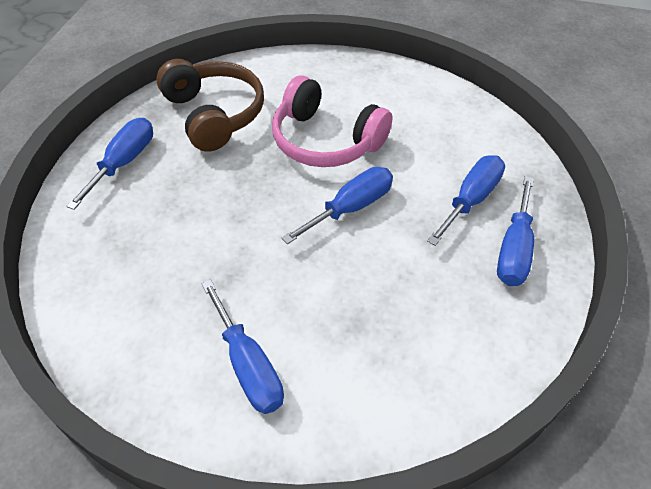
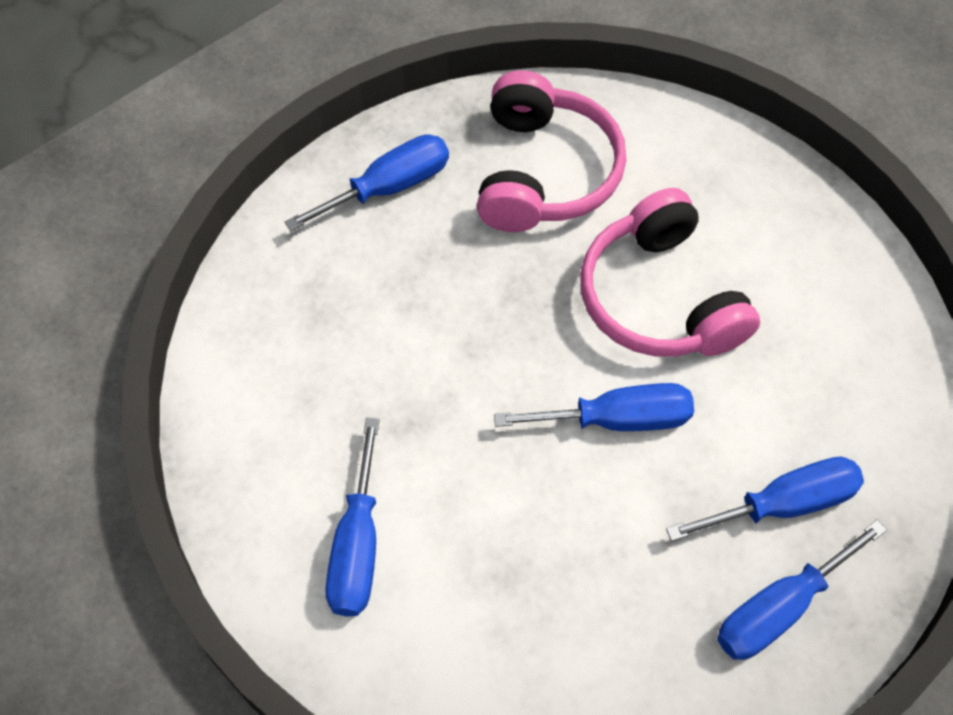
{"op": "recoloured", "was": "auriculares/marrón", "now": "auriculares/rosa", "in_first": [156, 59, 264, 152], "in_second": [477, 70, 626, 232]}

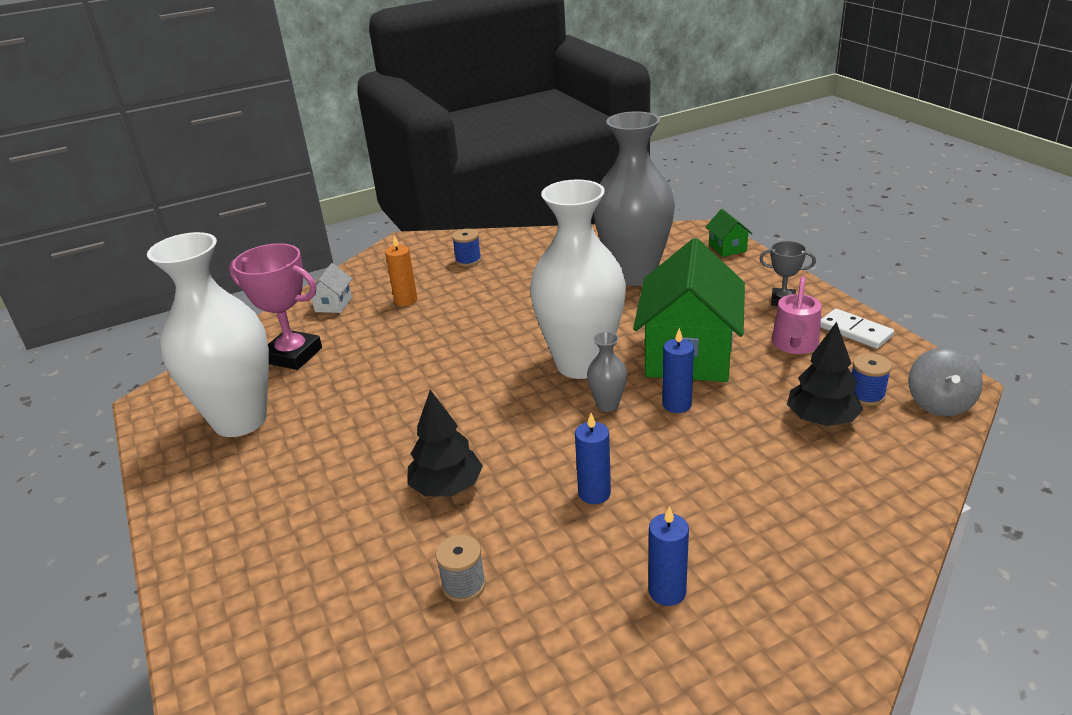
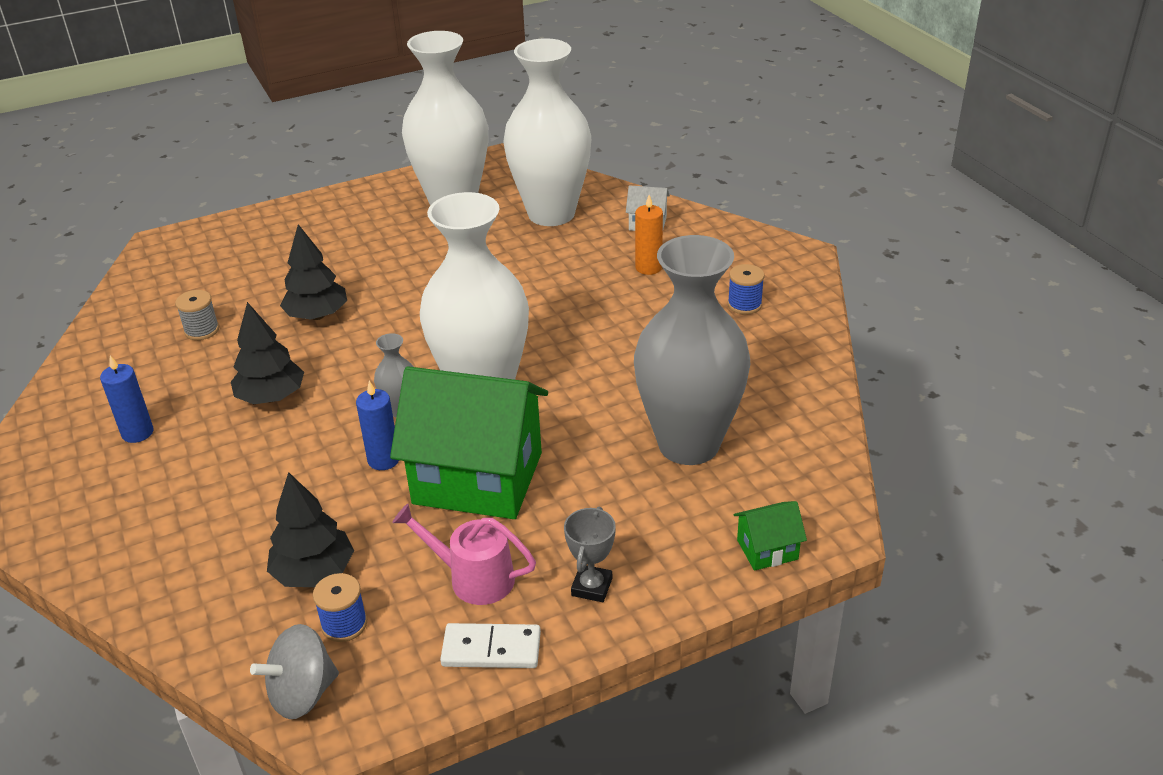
{"op": "replaced", "was": "vela/azul", "now": "árbol/negro", "in_first": [575, 413, 611, 504], "in_second": [231, 302, 304, 404]}
{"op": "turned", "was": "peonza/gris", "in_first": [908, 347, 983, 416], "in_second": [250, 624, 339, 719], "clockwise": -45}
{"op": "turned", "was": "ficha de dominó/blanco", "in_first": [820, 309, 894, 349], "in_second": [440, 623, 541, 668], "clockwise": 45}
{"op": "replaced", "was": "trofeo/rosa", "now": "florero/blanco", "in_first": [229, 243, 322, 370], "in_second": [503, 38, 591, 226]}

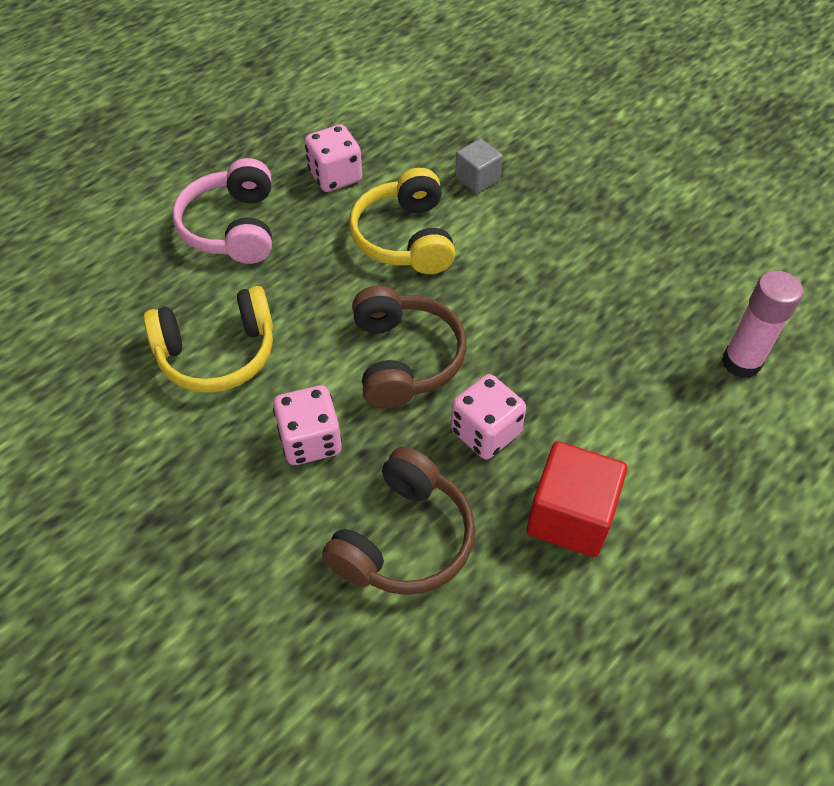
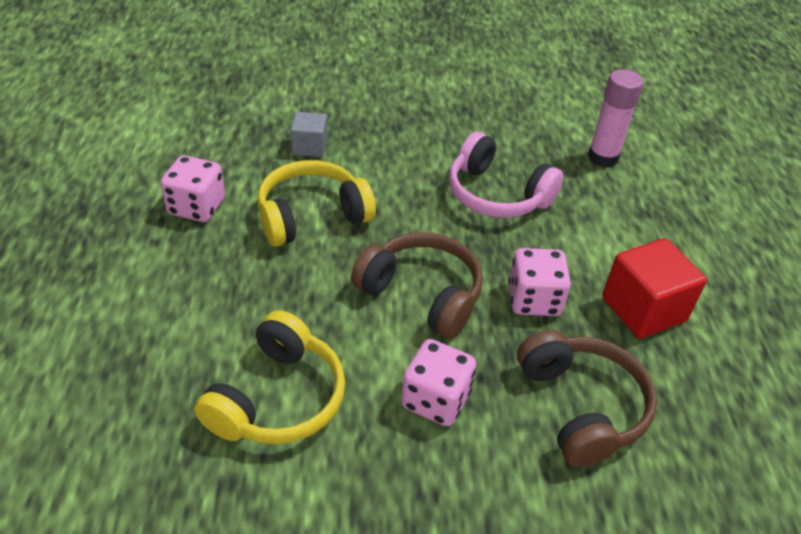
{"op": "turned", "was": "auriculares/amarillo", "in_first": [349, 168, 455, 274], "in_second": [257, 160, 376, 247], "clockwise": 120}
{"op": "moved", "was": "auriculares/rosa", "in_first": [172, 158, 272, 264], "in_second": [449, 132, 564, 218]}

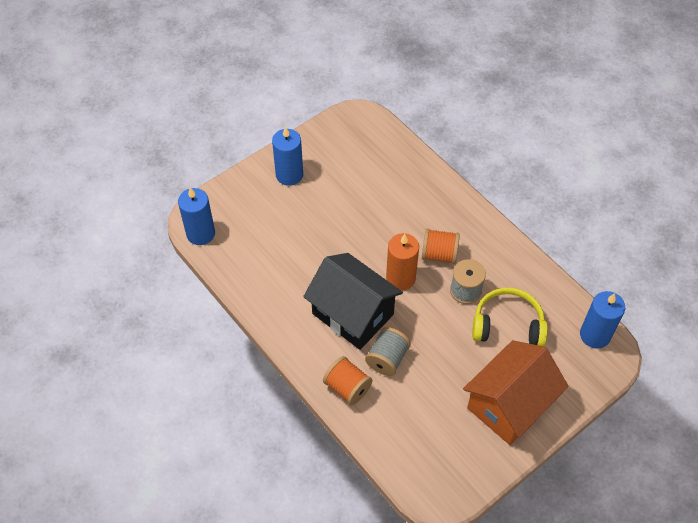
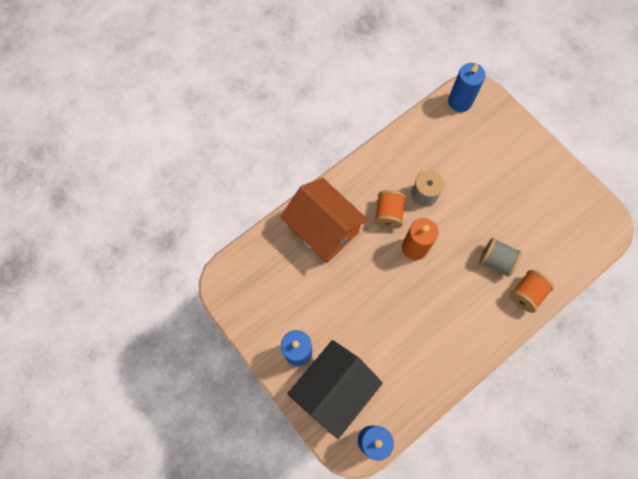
{"op": "moved", "was": "casa/naranja", "in_first": [463, 340, 569, 445], "in_second": [280, 178, 368, 263]}
{"op": "moved", "was": "casa/negro", "in_first": [303, 253, 403, 350], "in_second": [287, 340, 383, 439]}
{"op": "removed", "was": "auriculares/amarillo", "in_first": [472, 288, 548, 346]}

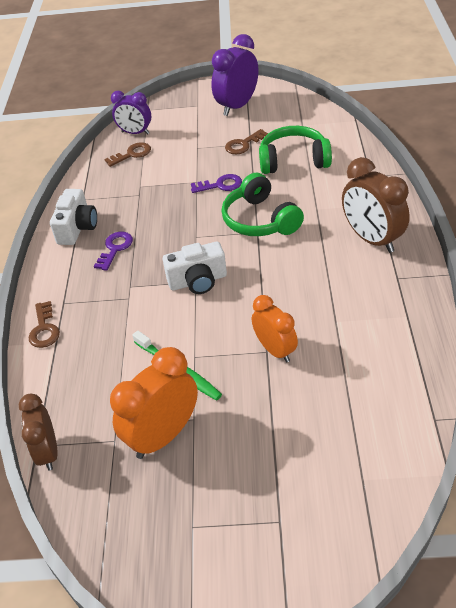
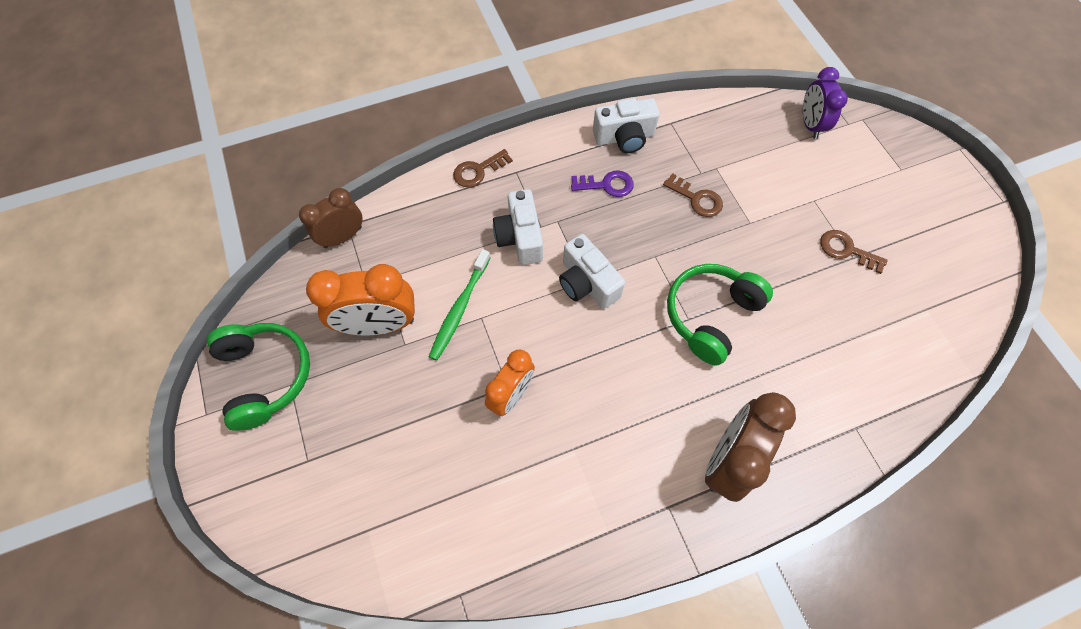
{"op": "moved", "was": "auriculares/verde", "in_first": [259, 126, 332, 174], "in_second": [207, 323, 310, 431]}
{"op": "turned", "was": "despertador/naranja", "in_first": [110, 347, 198, 459], "in_second": [306, 264, 415, 336], "clockwise": 150}
{"op": "added", "now": "cámara/blanco", "in_second": [493, 189, 543, 265]}
{"op": "moved", "was": "llave/marrón", "in_first": [104, 142, 151, 167], "in_second": [663, 173, 723, 217]}
{"op": "removed", "was": "llave/morado", "in_first": [191, 174, 242, 193]}
{"op": "removed", "was": "despertador/morado", "in_first": [211, 34, 258, 116]}

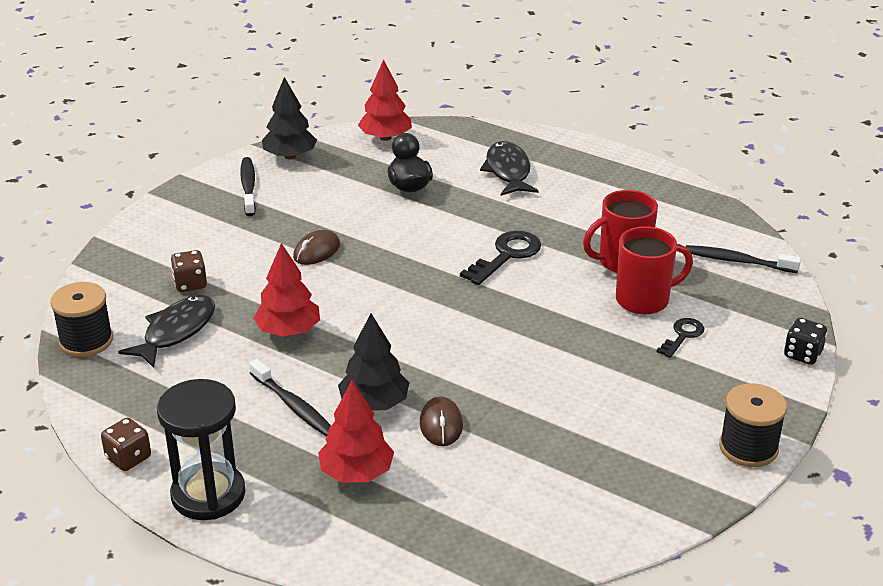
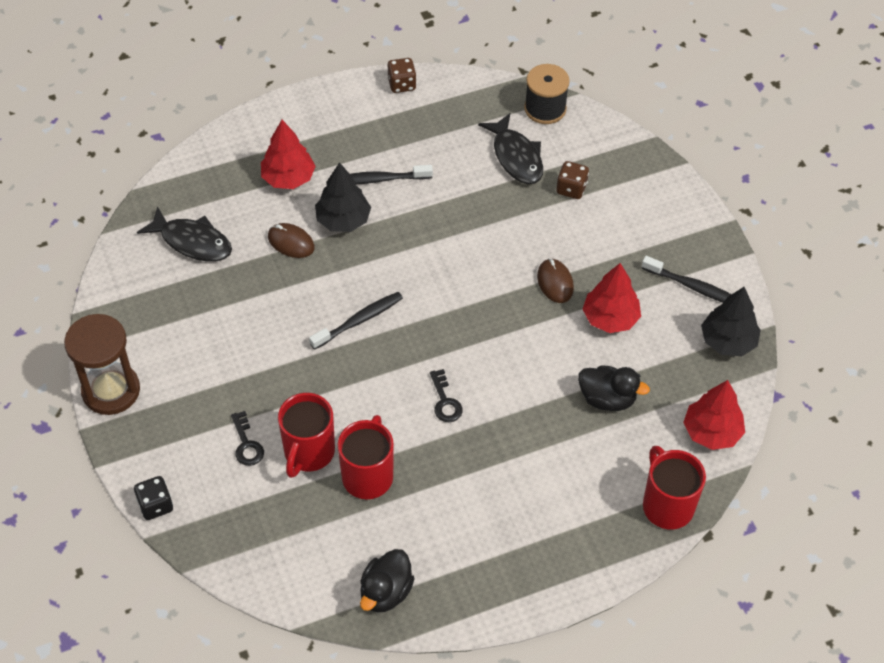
{"op": "replaced", "was": "carrete/negro", "now": "reloj de arena/marrón", "in_first": [719, 383, 787, 467], "in_second": [64, 314, 140, 415]}
{"op": "moved", "was": "pez/negro", "in_first": [480, 141, 538, 196], "in_second": [137, 206, 232, 262]}
{"op": "moved", "was": "cepillo de dientes/negro", "in_first": [686, 245, 801, 273], "in_second": [309, 292, 403, 350]}
{"op": "added", "now": "pato/negro", "in_second": [360, 549, 415, 613]}
{"op": "resized", "was": "llave/negro", "in_first": [460, 231, 541, 285], "in_second": [430, 369, 463, 422], "ratio": 0.61}
{"op": "moved", "was": "árbol/rojo", "in_first": [253, 243, 320, 337], "in_second": [582, 263, 641, 333]}
{"op": "added", "now": "taza/rojo", "in_second": [643, 446, 706, 530]}
{"op": "removed", "was": "reloj de arena/negro", "in_first": [157, 379, 246, 520]}

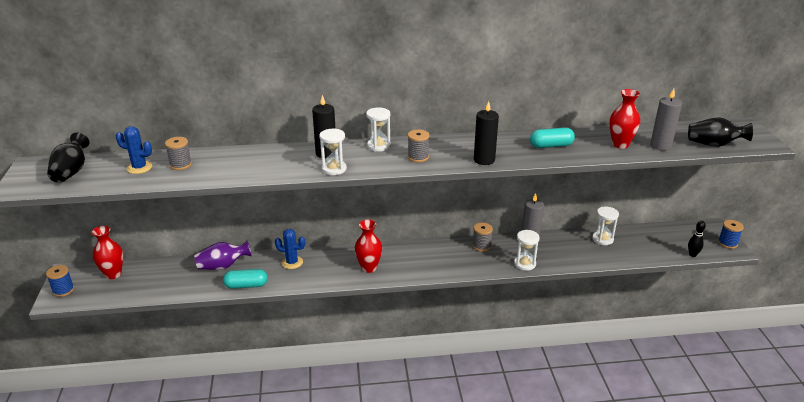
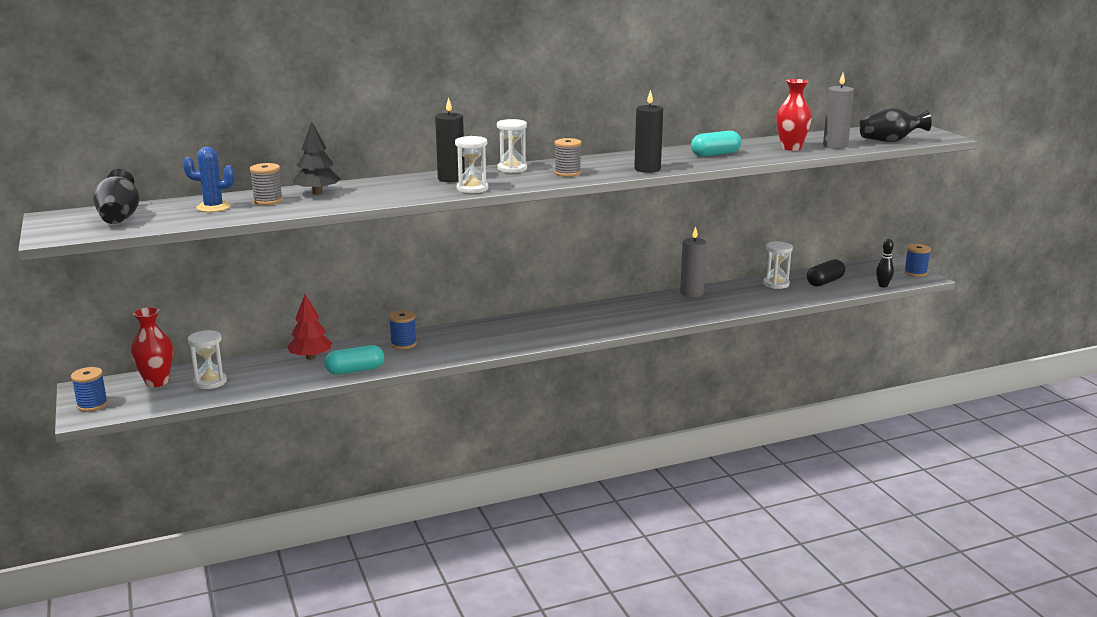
{"op": "moved", "was": "reloj de arena/blanco", "in_first": [514, 230, 540, 271], "in_second": [188, 330, 227, 389]}
{"op": "replaced", "was": "florero/morado", "now": "árbol/rojo", "in_first": [194, 240, 252, 270], "in_second": [287, 295, 332, 360]}
{"op": "added", "now": "árbol/negro", "in_second": [293, 121, 340, 195]}
{"op": "replaced", "was": "cactus/azul", "now": "carrete/azul", "in_first": [275, 229, 305, 269], "in_second": [389, 310, 417, 349]}
{"op": "added", "now": "cápsula/negro", "in_second": [807, 259, 845, 287]}
{"op": "removed", "was": "florero/rojo", "in_first": [355, 219, 382, 273]}
{"op": "removed", "was": "carrete/gris", "in_first": [473, 223, 493, 252]}

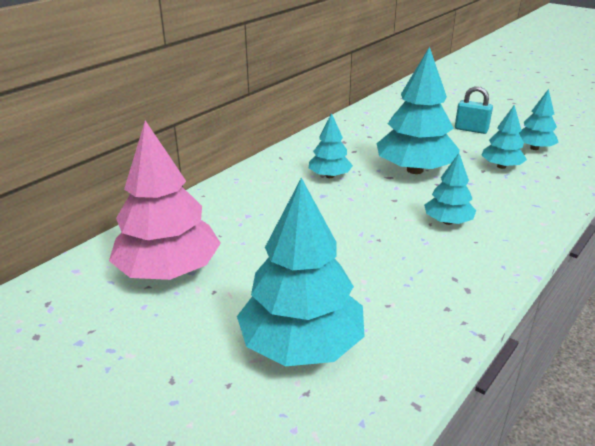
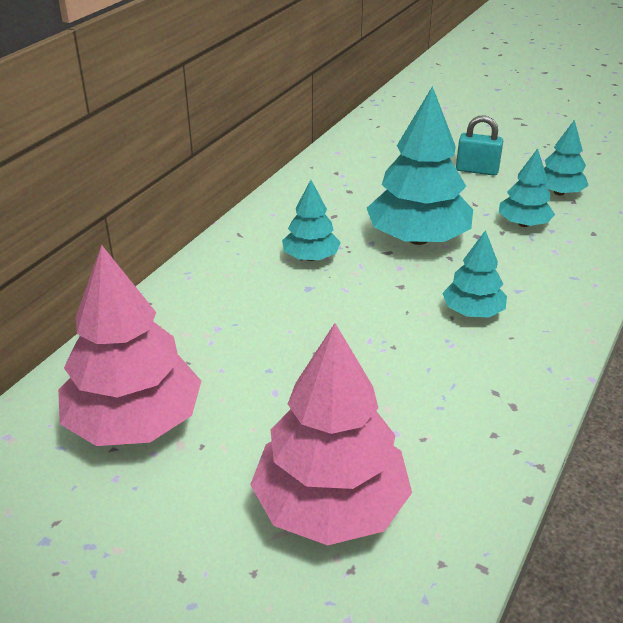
{"op": "recoloured", "was": "árbol/turquesa", "now": "árbol/rosa", "in_first": [237, 178, 365, 366], "in_second": [250, 323, 412, 545]}

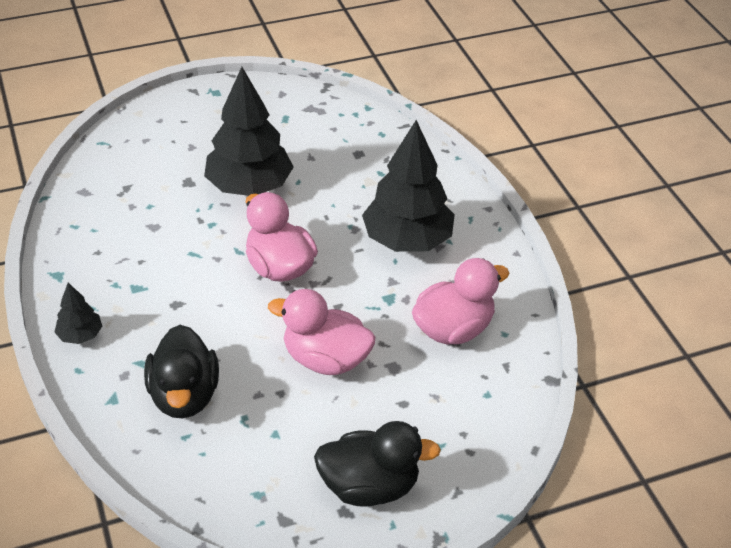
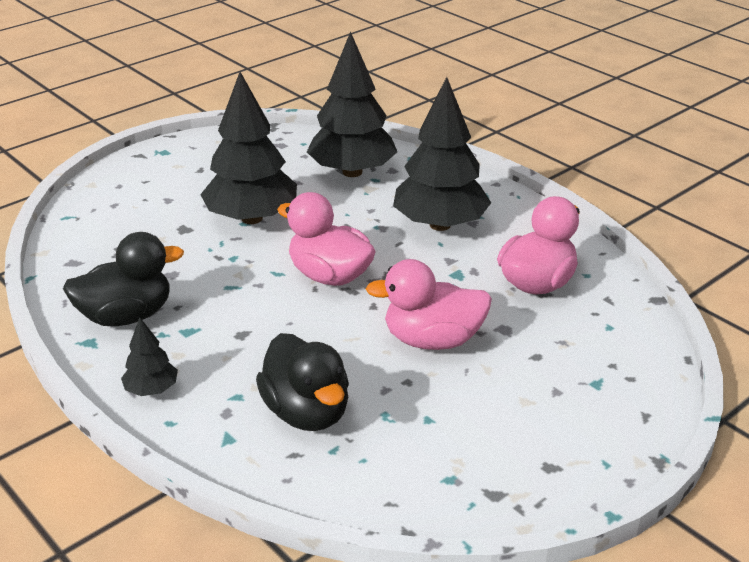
{"op": "moved", "was": "pato/negro", "in_first": [314, 421, 441, 507], "in_second": [63, 232, 184, 326]}
{"op": "added", "now": "árbol/negro", "in_second": [307, 31, 397, 177]}

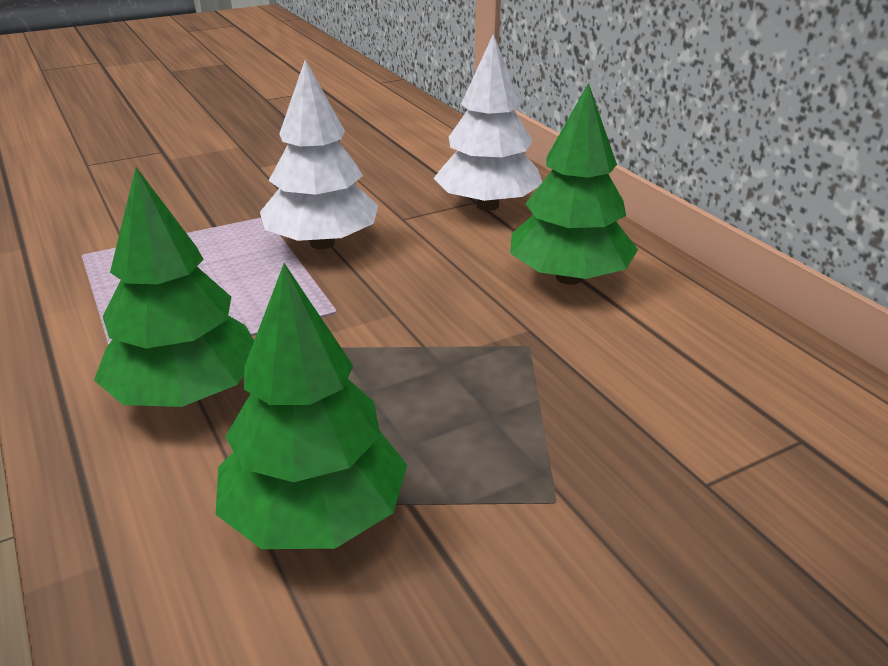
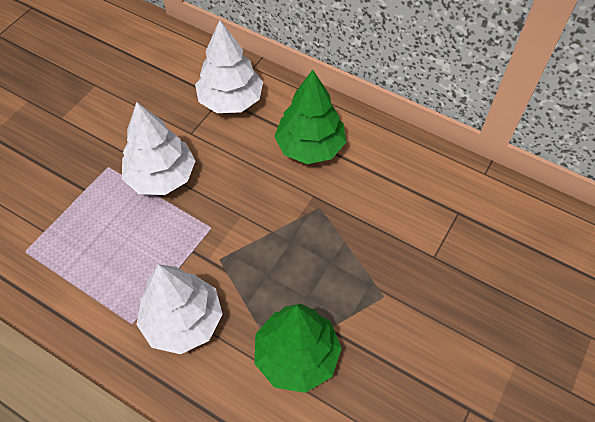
{"op": "recoloured", "was": "árbol/verde", "now": "árbol/blanco", "in_first": [94, 167, 254, 407], "in_second": [136, 264, 223, 354]}

